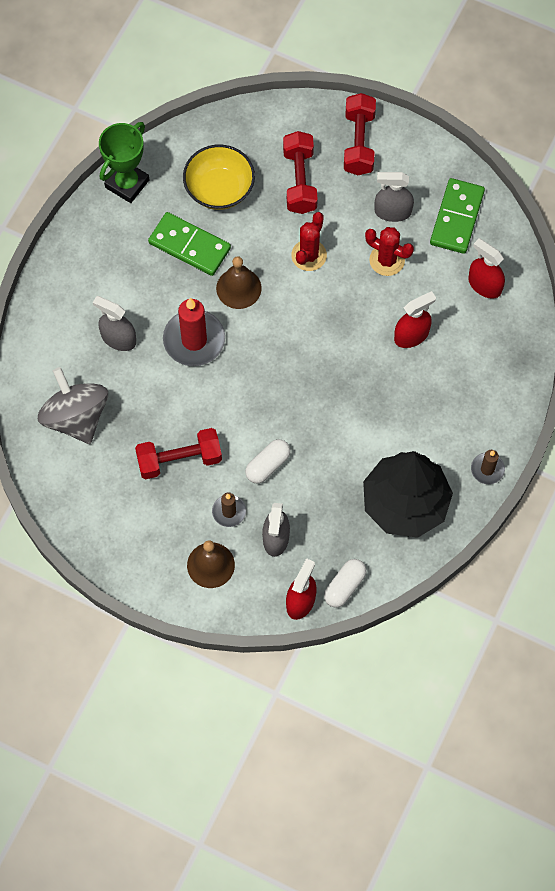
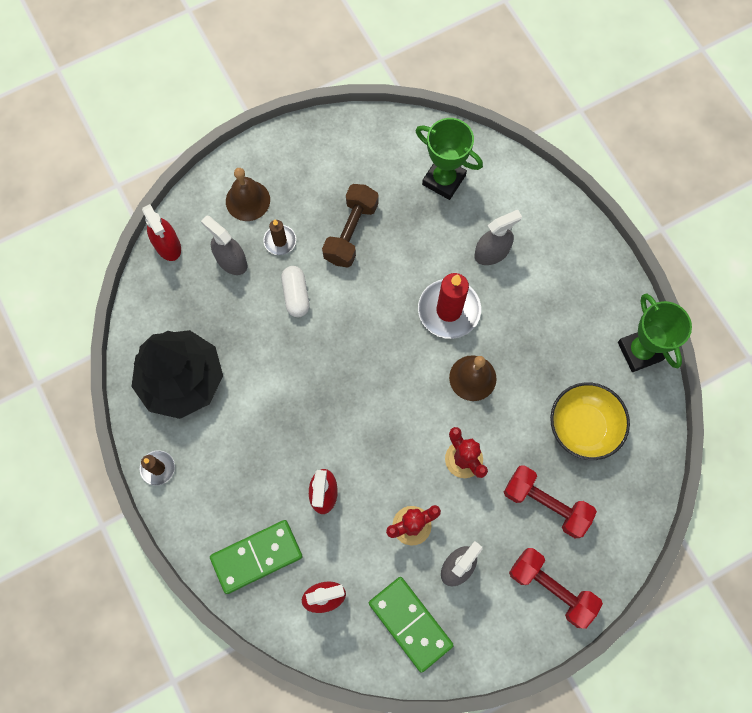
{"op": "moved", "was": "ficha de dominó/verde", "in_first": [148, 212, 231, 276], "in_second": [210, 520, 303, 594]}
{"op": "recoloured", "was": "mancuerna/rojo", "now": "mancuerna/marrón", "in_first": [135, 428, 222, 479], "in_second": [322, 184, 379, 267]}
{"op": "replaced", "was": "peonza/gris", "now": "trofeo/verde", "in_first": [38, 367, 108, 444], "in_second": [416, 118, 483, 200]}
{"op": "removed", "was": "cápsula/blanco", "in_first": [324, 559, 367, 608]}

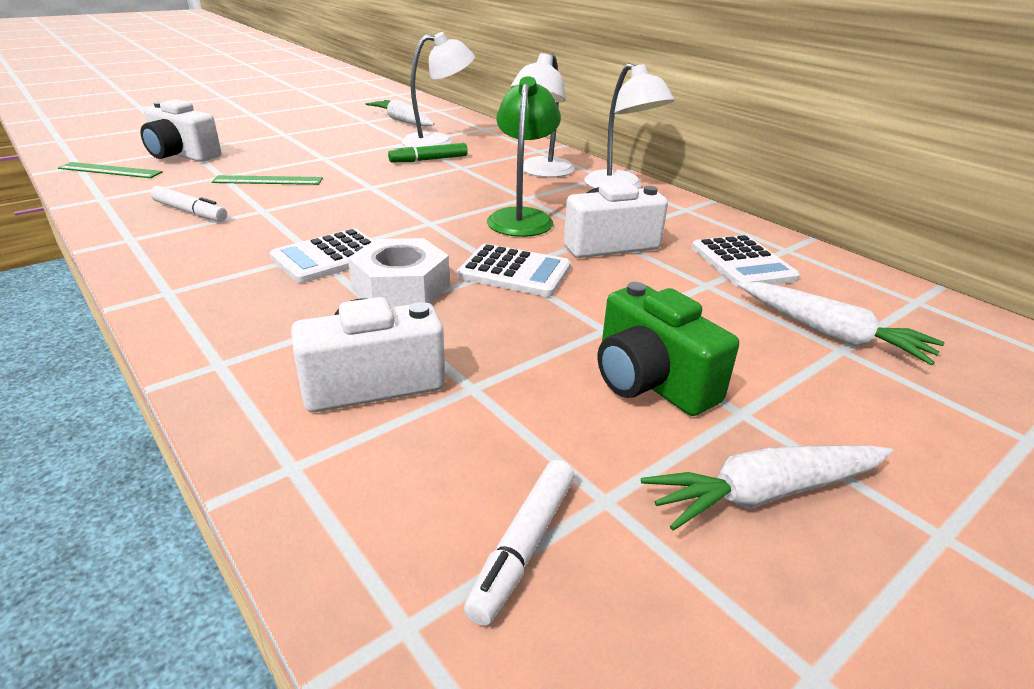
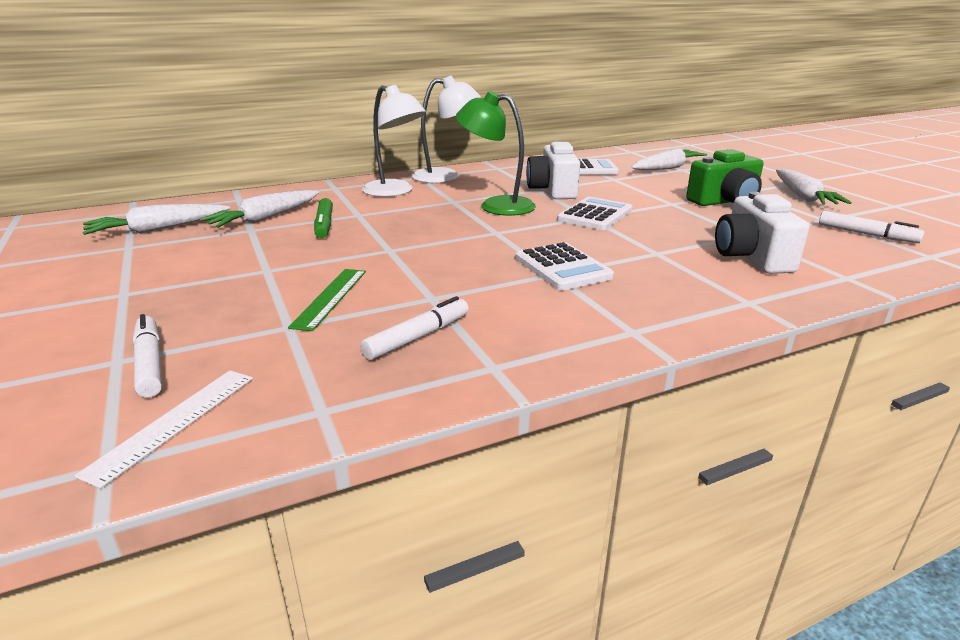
{"op": "recoloured", "was": "regla/verde", "now": "regla/blanco", "in_first": [58, 162, 163, 178], "in_second": [74, 370, 253, 489]}
{"op": "replaced", "was": "cámara/blanco", "now": "rotulador/blanco", "in_first": [141, 99, 221, 162], "in_second": [133, 314, 162, 398]}
{"op": "replaced", "was": "lámpara/blanco", "now": "zanahoria/blanco", "in_first": [402, 32, 475, 148], "in_second": [200, 190, 320, 228]}
{"op": "removed", "was": "tuerca/blanco", "in_first": [348, 238, 450, 307]}

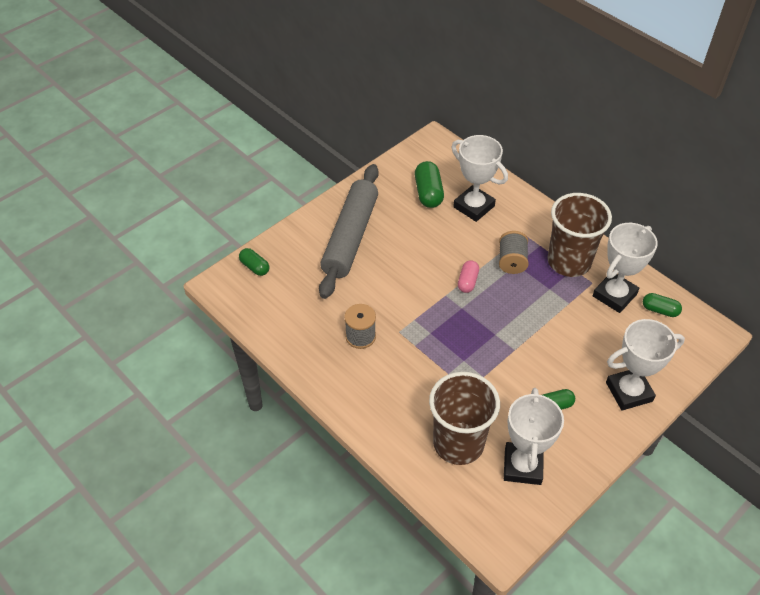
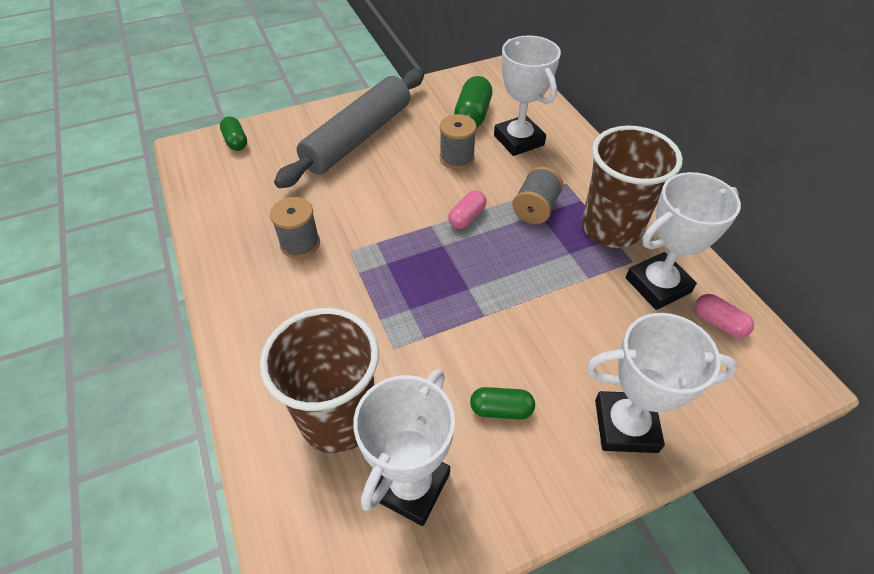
{"op": "added", "now": "carrete/gris", "in_second": [440, 114, 476, 169]}
{"op": "recoloured", "was": "cápsula/verde", "now": "cápsula/rosa", "in_first": [643, 293, 682, 317], "in_second": [695, 294, 754, 338]}

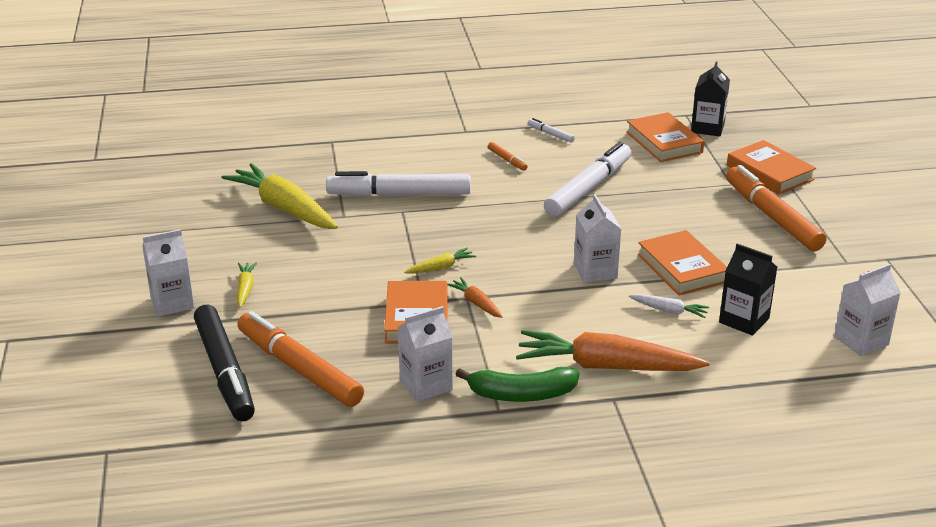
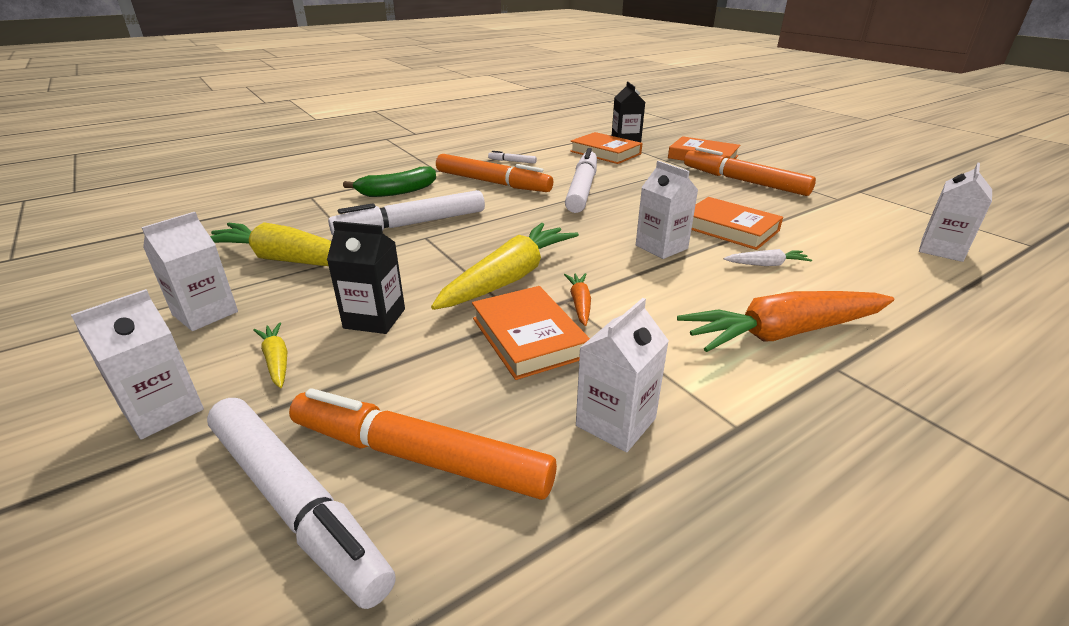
{"op": "added", "now": "cartón de leche/blanco", "in_second": [141, 212, 238, 331]}
{"op": "recoloured", "was": "rotulador/negro", "now": "rotulador/blanco", "in_first": [194, 305, 255, 421], "in_second": [207, 398, 396, 609]}
{"op": "moved", "was": "cartón de leche/negro", "in_first": [719, 244, 777, 336], "in_second": [327, 221, 405, 334]}
{"op": "moved", "was": "plátano/verde", "in_first": [455, 367, 580, 402], "in_second": [343, 166, 436, 197]}
{"op": "resized", "was": "zanahoria/amarillo", "in_first": [404, 247, 476, 274], "in_second": [431, 223, 579, 310], "ratio": 2.22}
{"op": "resized", "was": "rotulador/naranja", "in_first": [488, 142, 527, 171], "in_second": [436, 154, 553, 192], "ratio": 2.39}
{"op": "turned", "was": "zanahoria/naranja", "in_first": [447, 277, 503, 318], "in_second": [564, 273, 591, 326], "clockwise": 60}

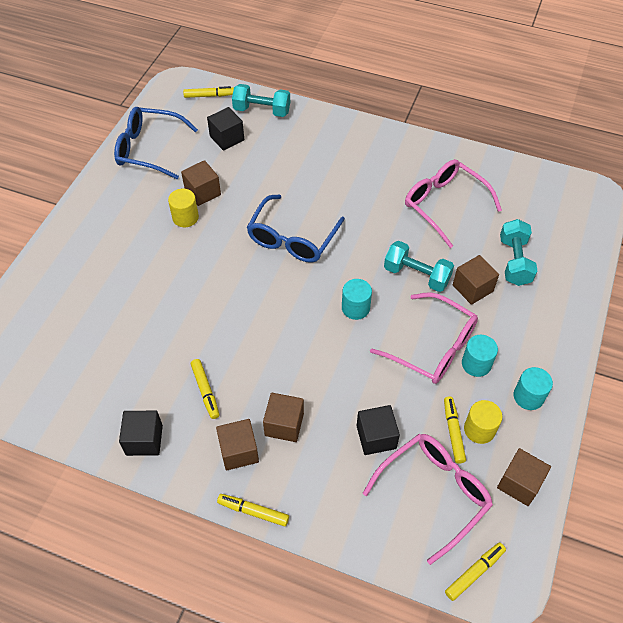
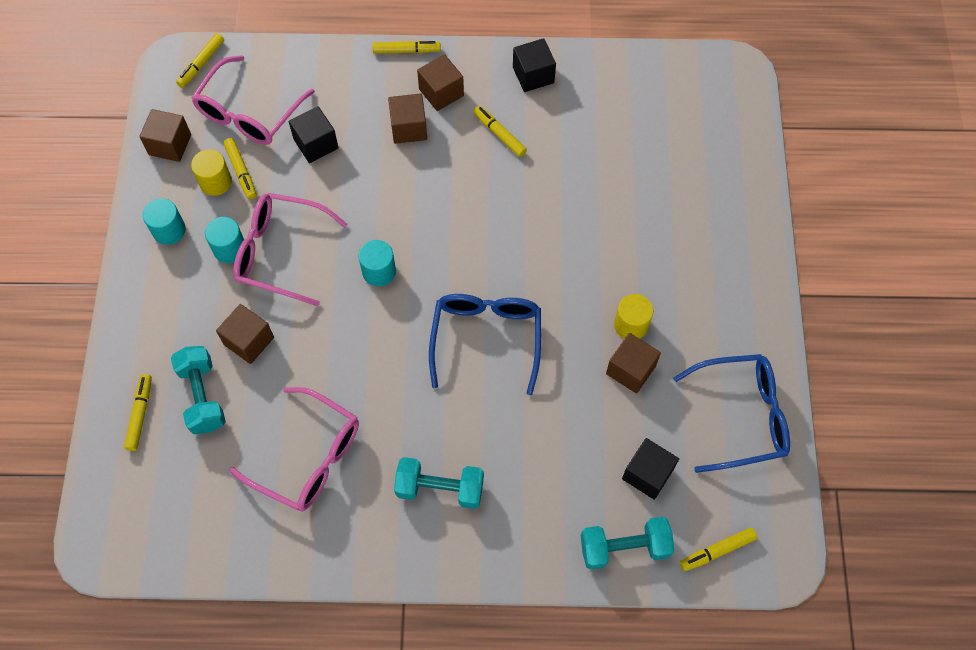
{"op": "added", "now": "rotulador/amarillo", "in_second": [124, 374, 152, 451]}
{"op": "moved", "was": "mancuerna/turquesa", "in_first": [384, 241, 454, 292], "in_second": [394, 457, 484, 509]}

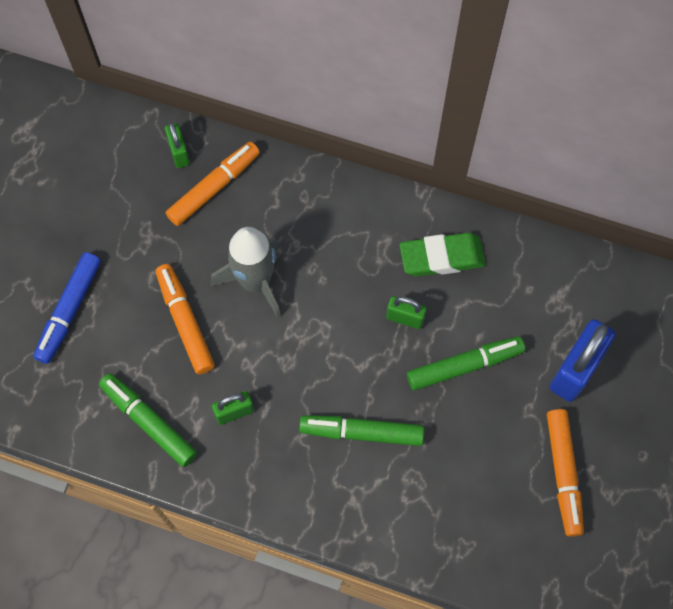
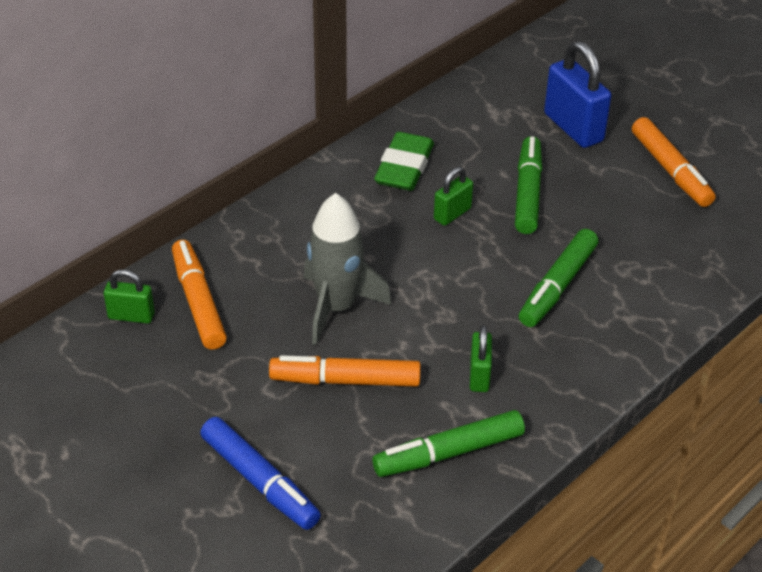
{"op": "turned", "was": "rotulador/naranja", "in_first": [547, 409, 584, 537], "in_second": [632, 117, 716, 207], "clockwise": 45}

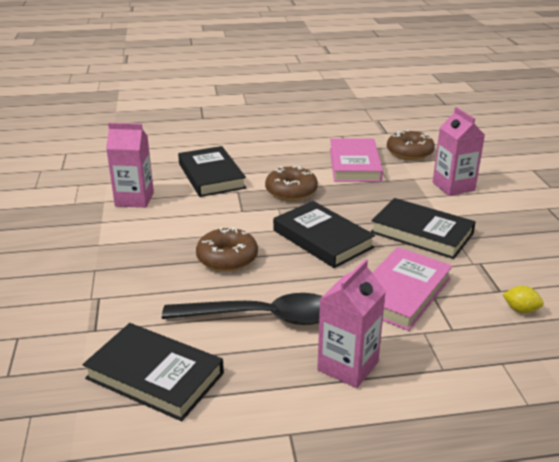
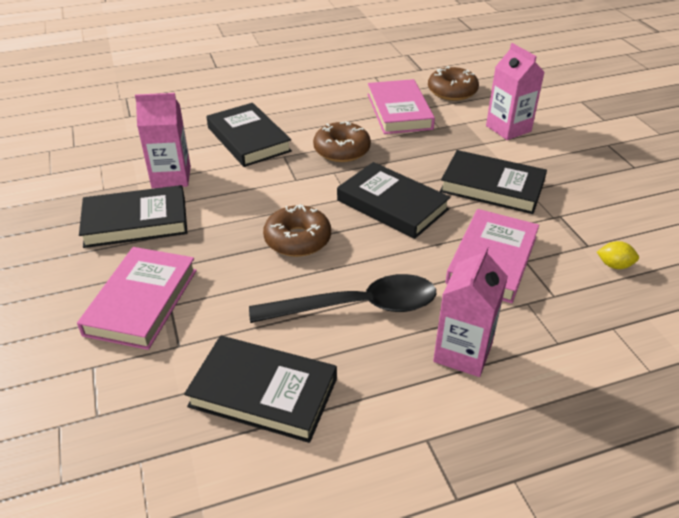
{"op": "added", "now": "libro/rosa", "in_second": [77, 247, 197, 350]}
{"op": "added", "now": "libro/negro", "in_second": [79, 185, 187, 248]}

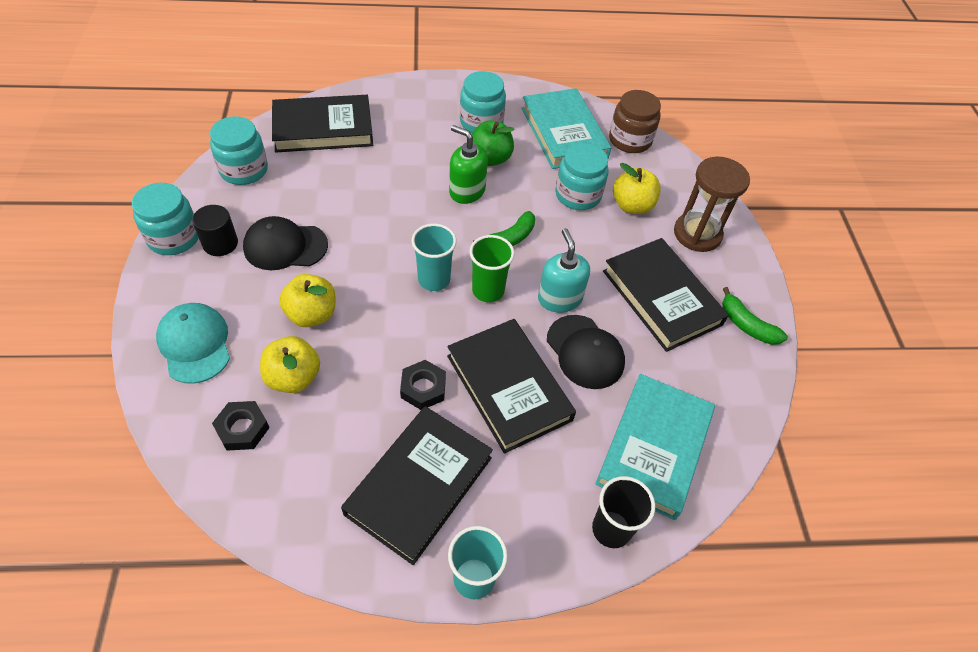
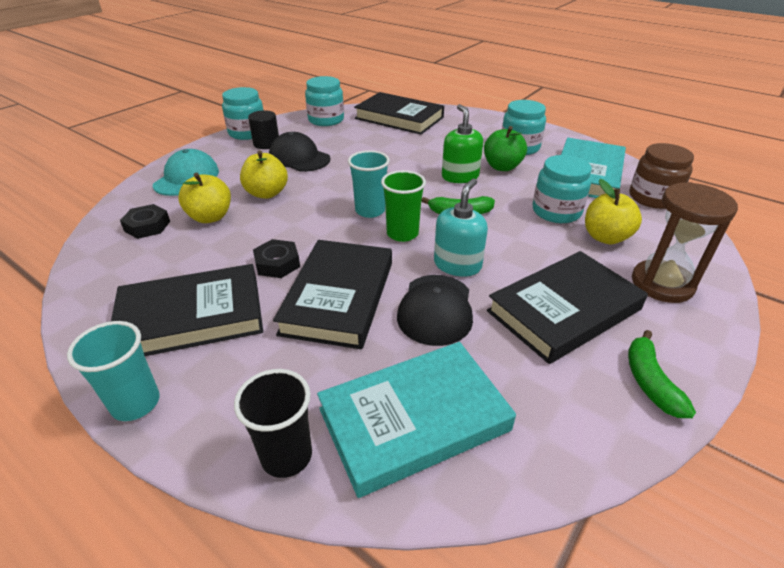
{"op": "turned", "was": "libro/negro", "in_first": [603, 238, 729, 352], "in_second": [487, 251, 648, 364], "clockwise": 45}

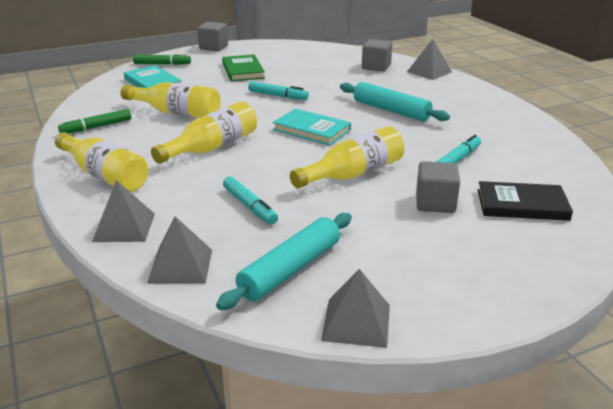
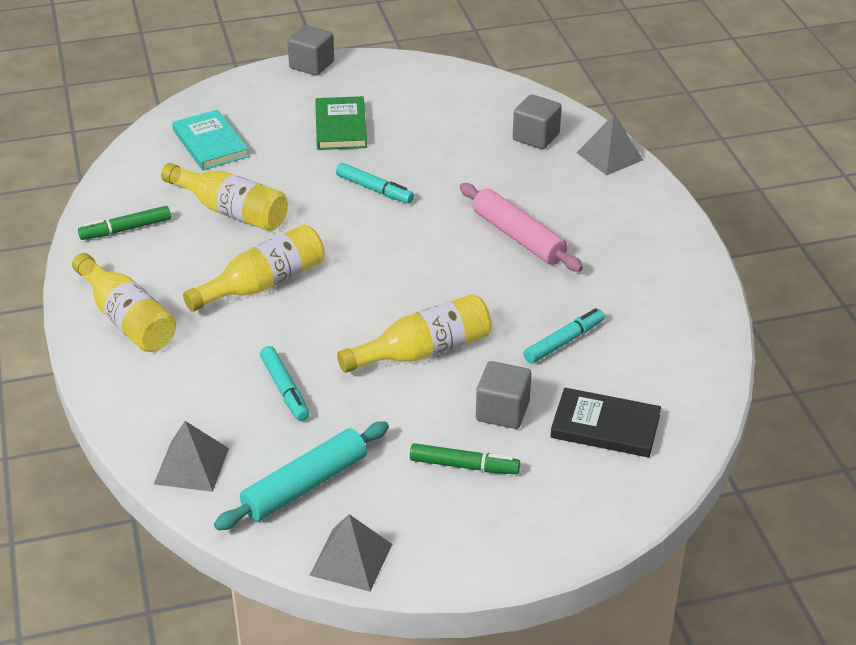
{"op": "moved", "was": "rotulador/verde", "in_first": [133, 53, 191, 65], "in_second": [410, 443, 520, 474]}
{"op": "recoloured", "was": "rodillo/turquesa", "now": "rodillo/rosa", "in_first": [340, 82, 450, 121], "in_second": [460, 183, 583, 272]}
{"op": "removed", "was": "pirámide/gris", "in_first": [92, 180, 155, 242]}
{"op": "removed", "was": "libro/turquesa", "in_first": [273, 109, 351, 145]}

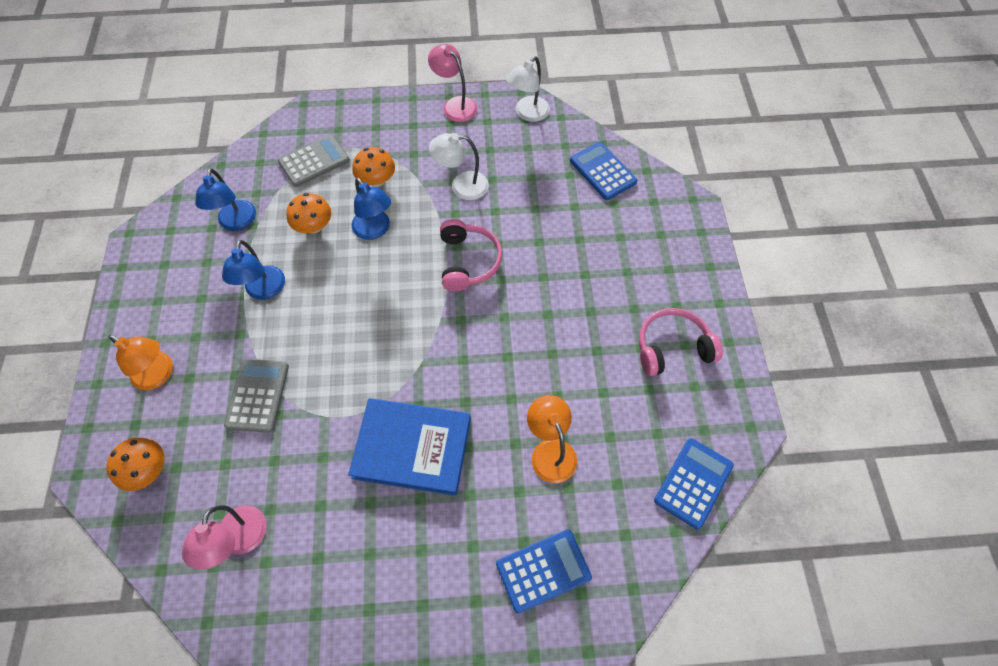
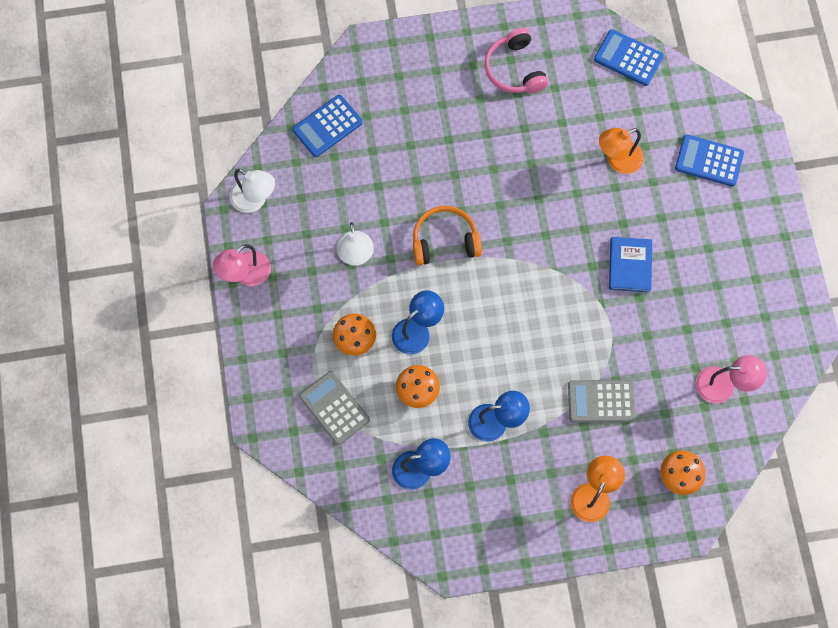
{"op": "recoloured", "was": "auriculares/rosa", "now": "auriculares/naranja", "in_first": [440, 219, 503, 292], "in_second": [413, 206, 482, 265]}
{"op": "resized", "was": "libro/azul", "in_first": [348, 398, 471, 496], "in_second": [609, 237, 652, 292], "ratio": 0.62}
{"op": "turned", "was": "calculadora/azul", "in_first": [496, 529, 592, 614], "in_second": [675, 134, 744, 187], "clockwise": -45}

